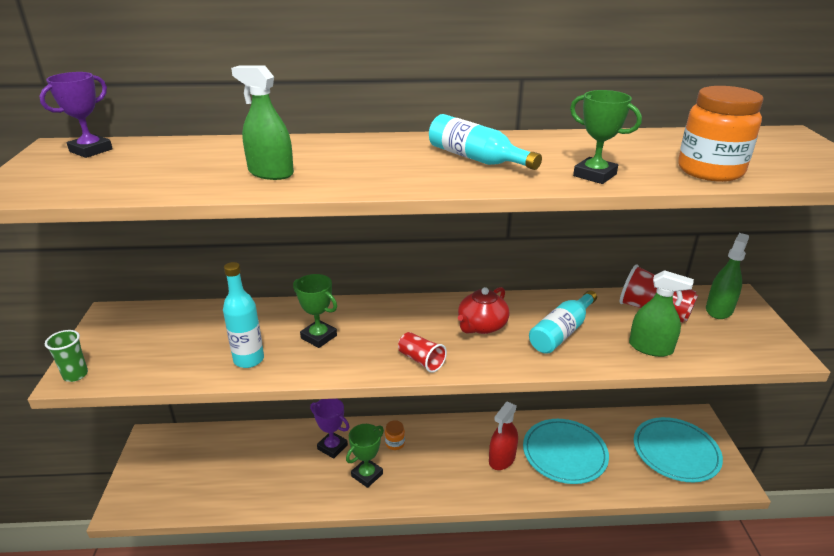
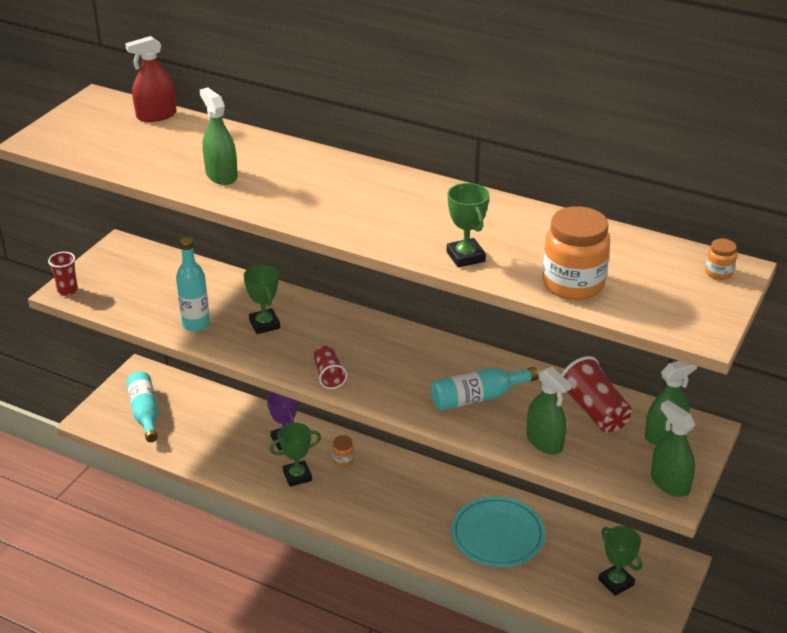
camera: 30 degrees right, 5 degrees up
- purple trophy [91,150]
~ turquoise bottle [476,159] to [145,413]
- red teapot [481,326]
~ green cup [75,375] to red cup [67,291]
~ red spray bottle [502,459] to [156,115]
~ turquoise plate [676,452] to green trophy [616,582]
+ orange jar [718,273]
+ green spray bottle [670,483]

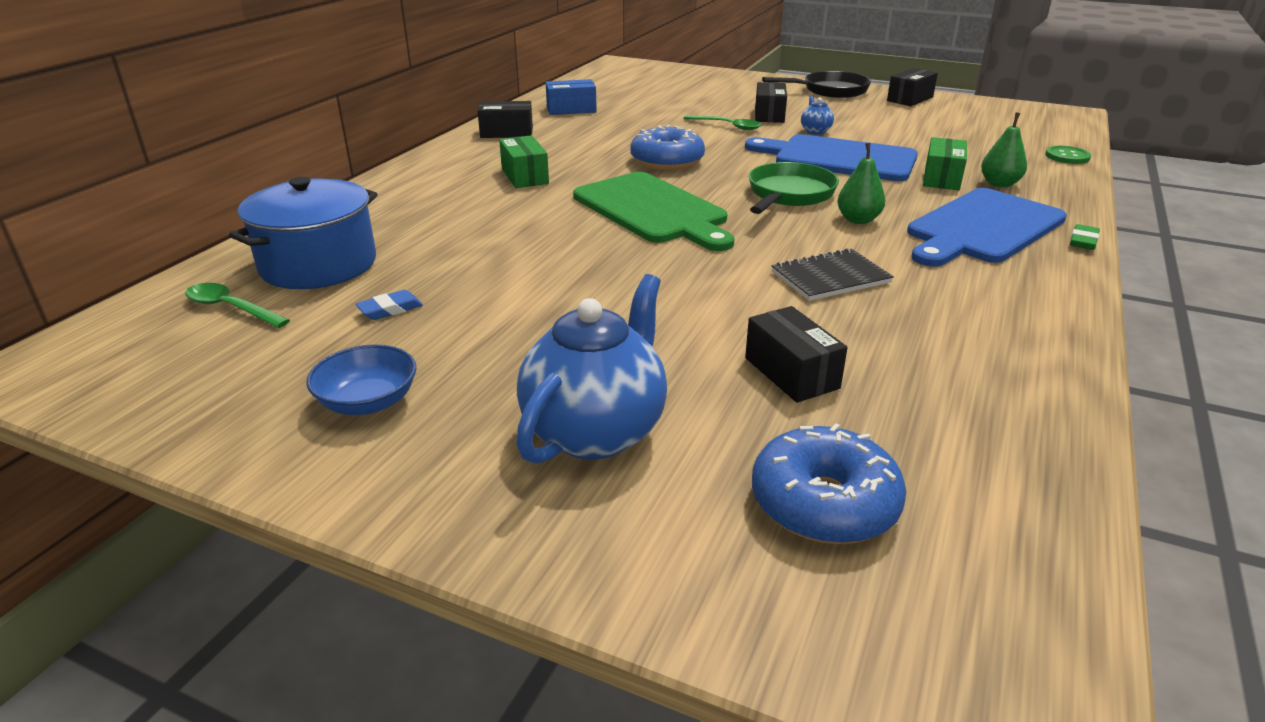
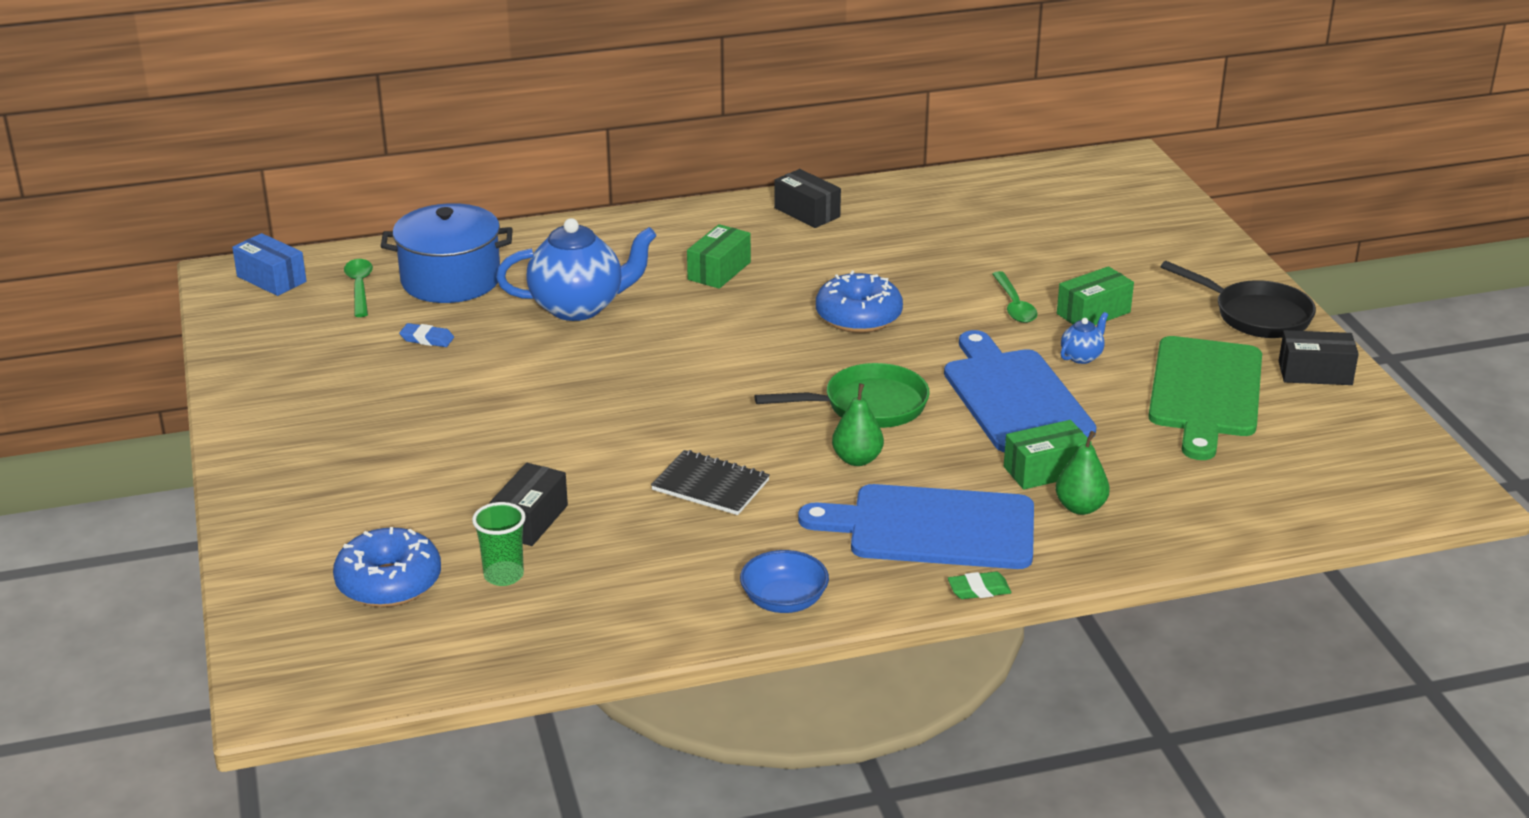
camera: 50 degrees right, 0 degrees up
~ blue box [571,109] to [271,279]
~ black box [769,115] to green box [1093,313]
- green button [1067,156]
~ green cutting board [652,210] to [1205,392]
~ blue teapot [596,431] to [578,307]
~ blue bowl [368,402] to [784,600]
+ green cup [503,575]

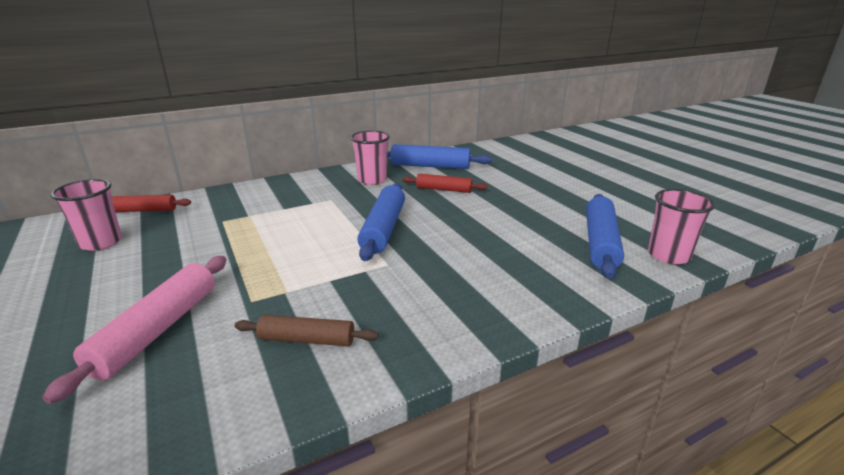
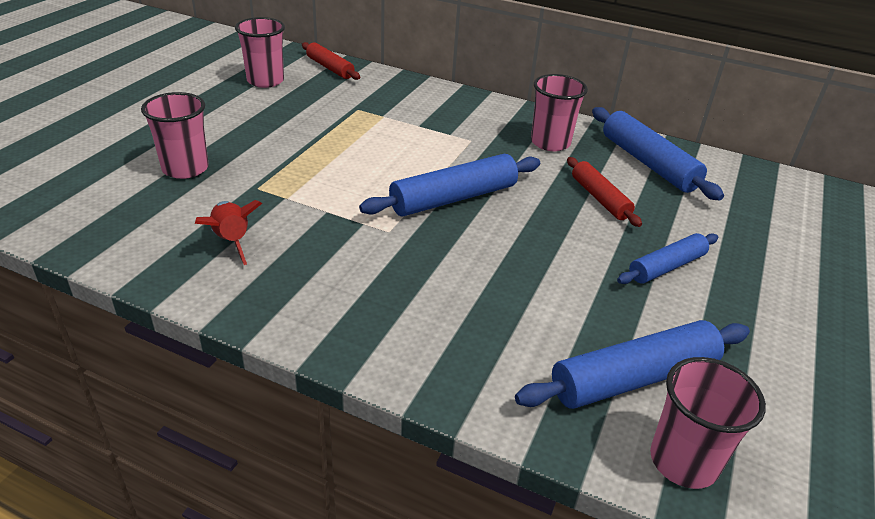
camera: 50 degrees right, 10 degrees up
~ pink rolling pin [157,330] to pink cup [185,168]
~ brown rolling pin [307,340] to red rocket [231,241]
+ blue rolling pin [666,267]

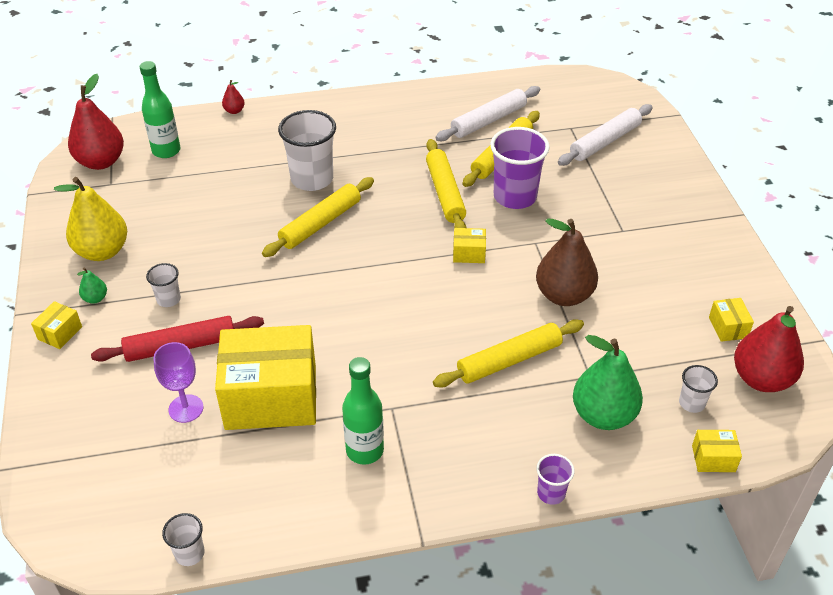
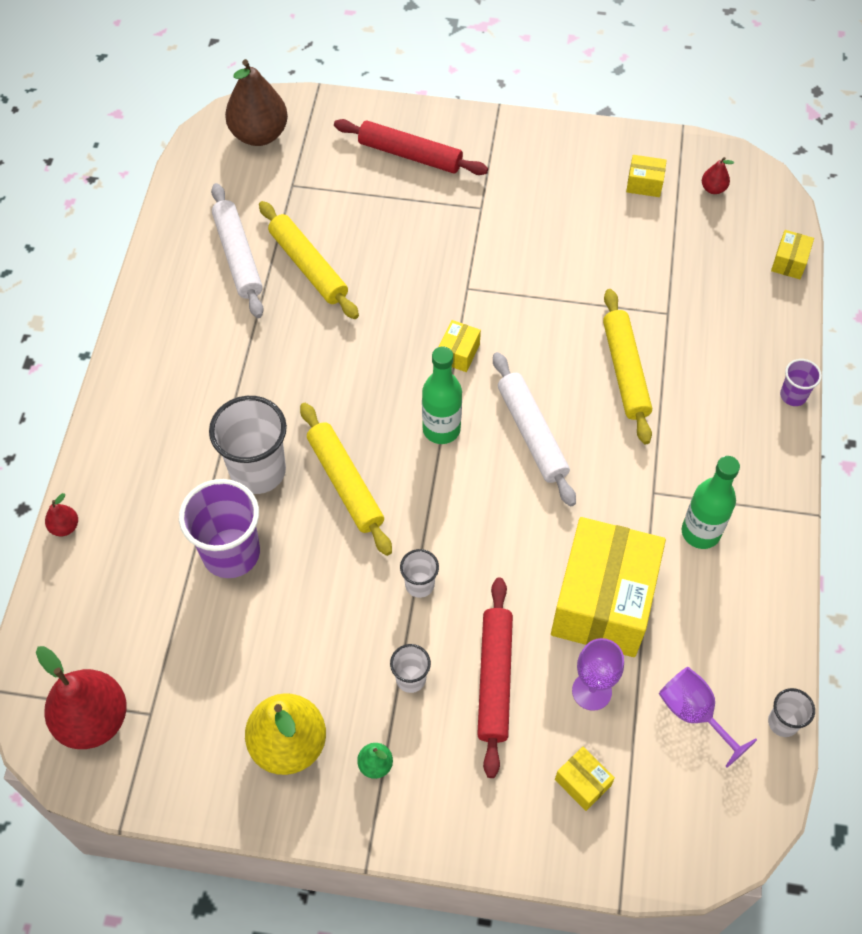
camera: 70 degrees left, 15 degrees up
~ green bottle [166,151] to [441,429]
~ white rolling pin [605,142] to [532,433]
~ purple cup [515,197] to [231,553]
- yellow rolling pin [445,193]
~ brown pear [564,295] to [259,134]
~ yellow box [60,333] to [582,782]
~ red pear [761,379] = [713,189] x0.44
- green pear [603,415]
~ white cup [691,403] to [419,585]
+ red rolling pin [410,155]
+ purple goblet [694,713]

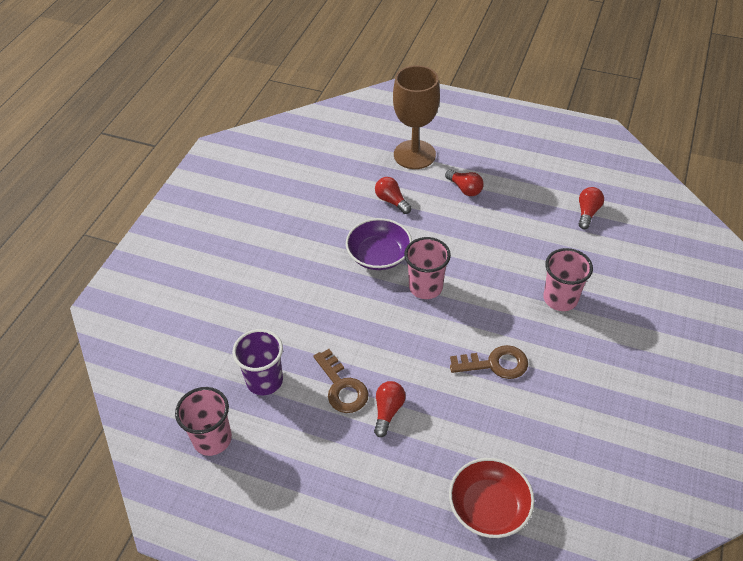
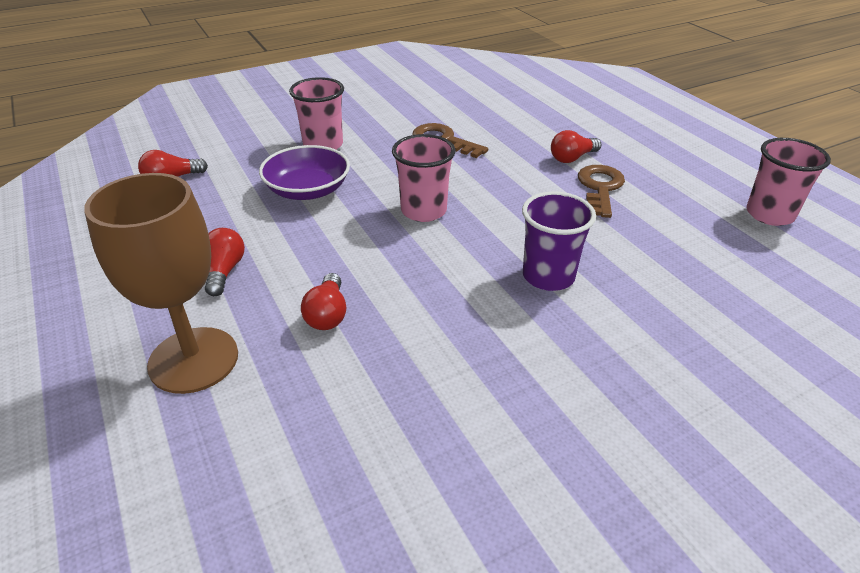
camera: 140 degrees left, 10 degrees down
~ purple bowl [379,255] to [307,190]
~ purple cup [264,380] to [548,276]
- red bowl [489,507]

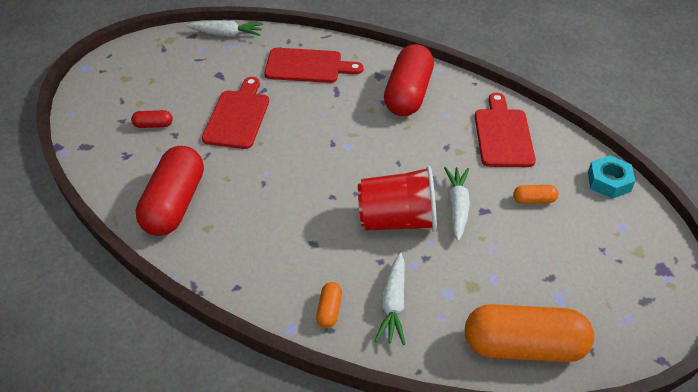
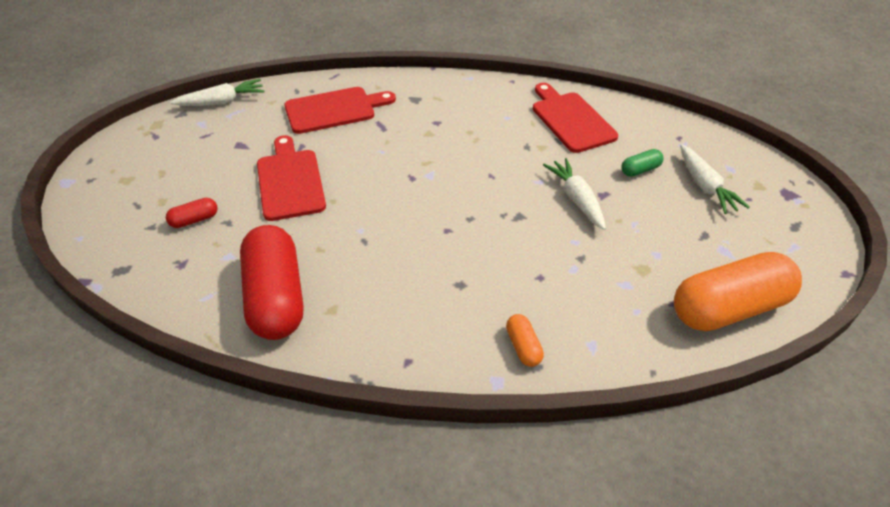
camera: 25 degrees left, 0 degrees up
- red capsule [408,94]
- turquoise nut [609,181]
- red cup [397,220]
~ orange capsule [534,200] to green capsule [640,170]
~ white carrot [393,304] to [705,186]

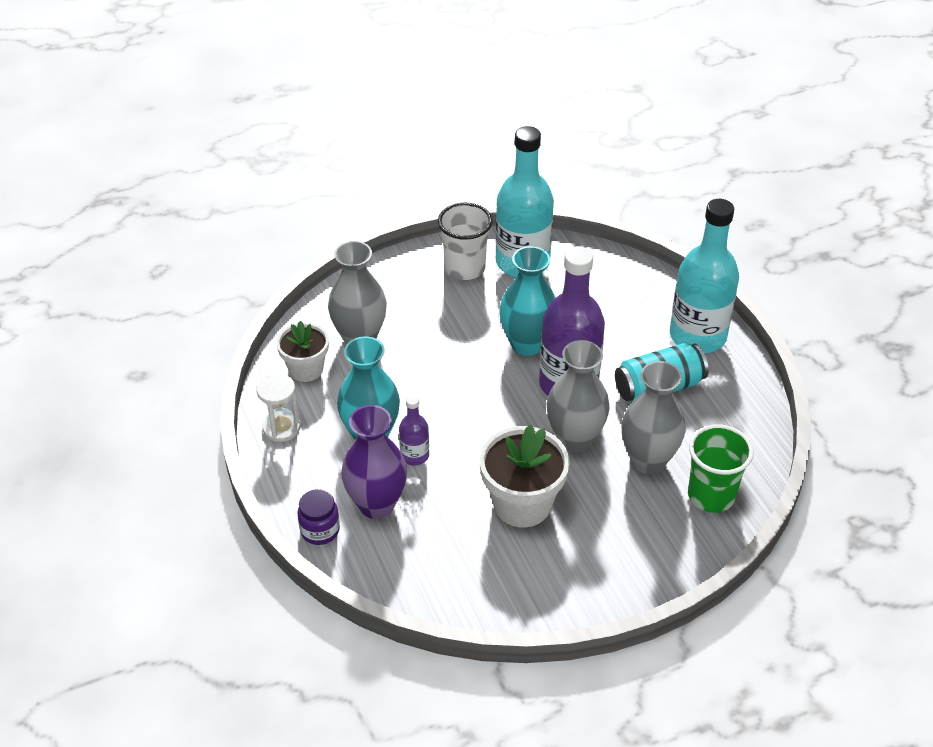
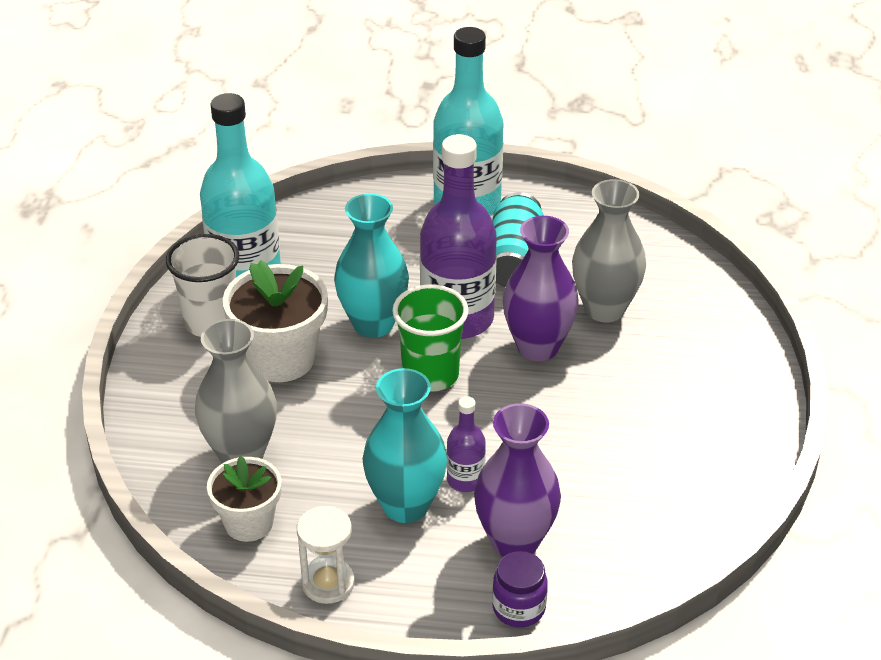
camera: 60 degrees left, 5 degrees down
~ grey vase [574,439] to purple vase [538,347]
~ green cup [711,496] to [430,375]
~ white flower pot [522,504] to [281,359]

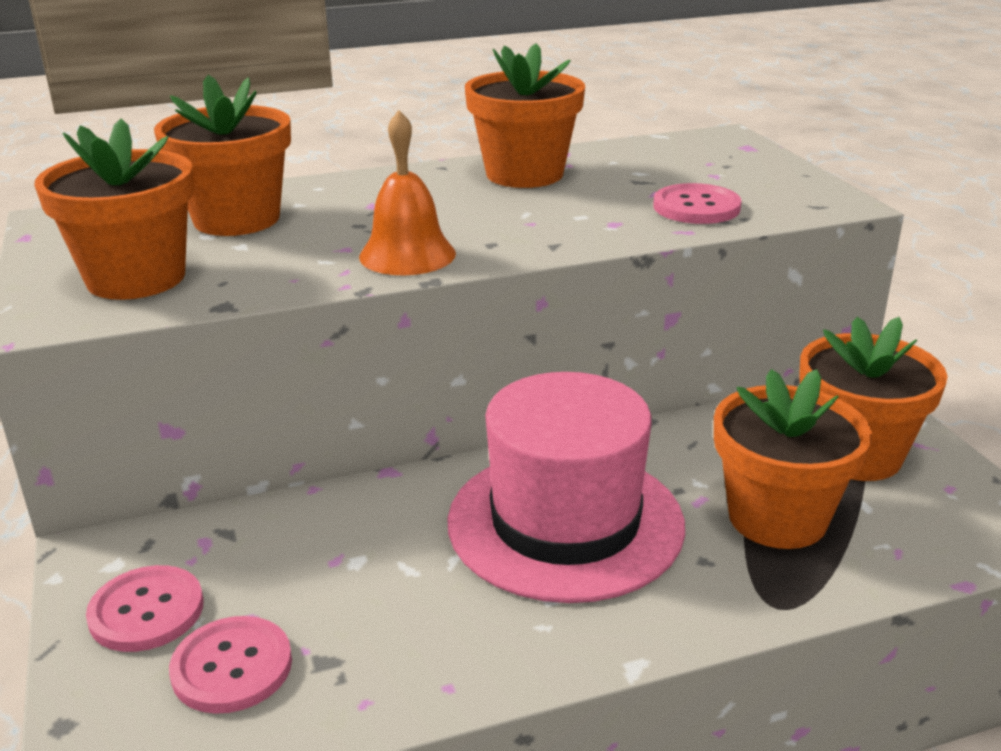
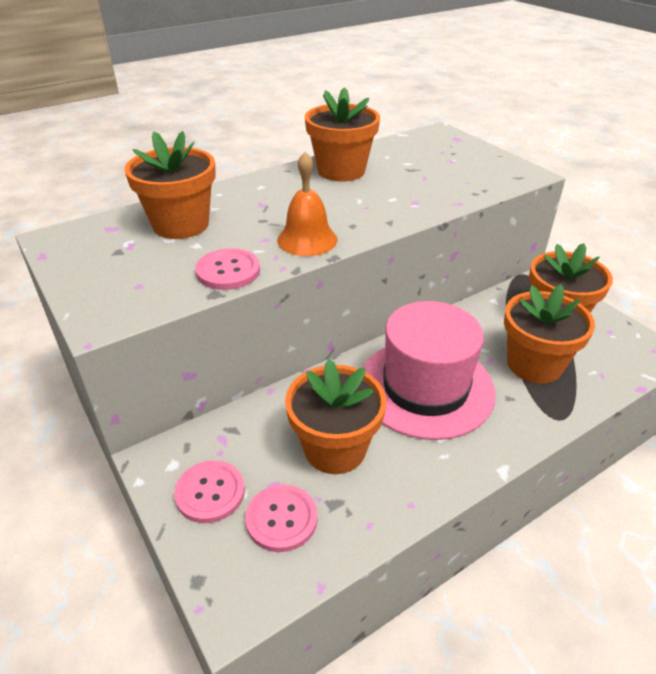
camera: 15 degrees left, 10 degrees up
~ orange flower pot [136,278] to [335,448]
~ pink button [696,207] to [228,271]

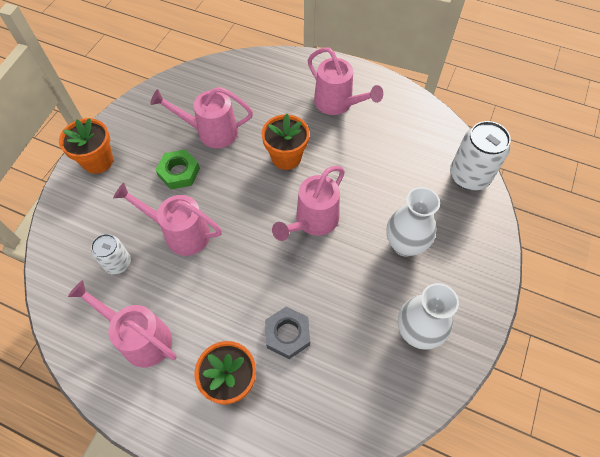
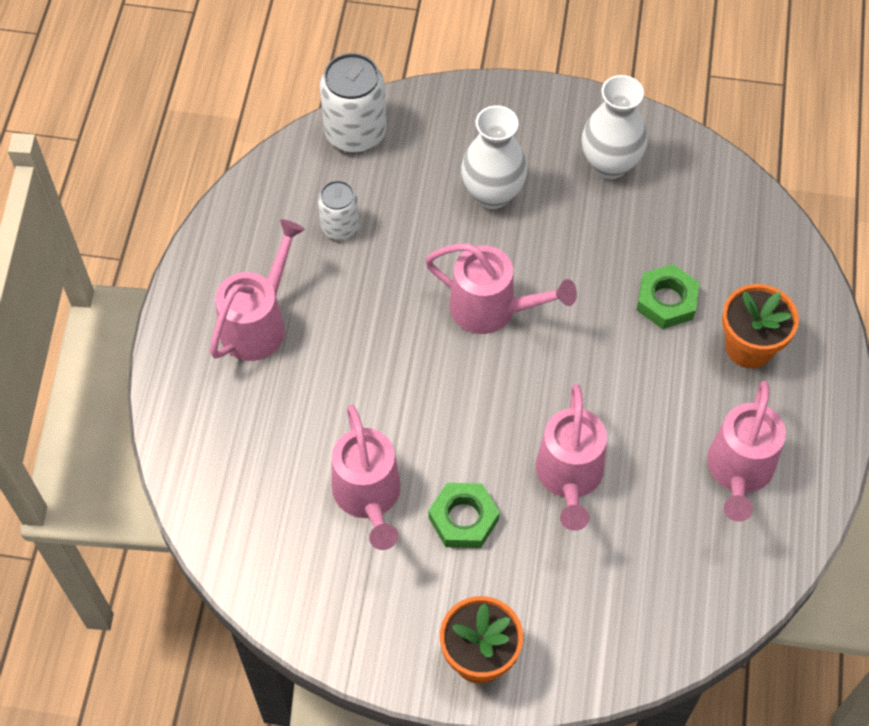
camera: 105 degrees left, 0 degrees up
- orange flower pot [286,157]
~ white can [118,263] to [340,227]
~ grey nut [287,334] to green nut [666,301]

